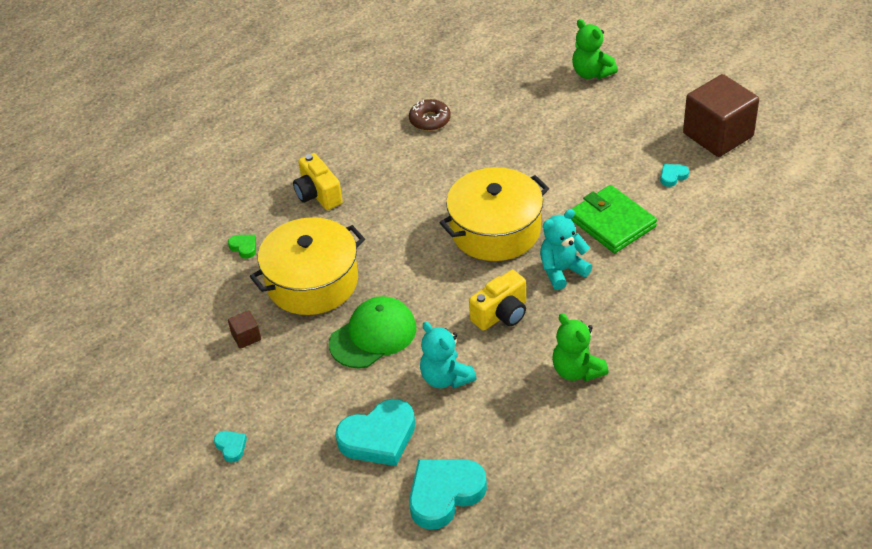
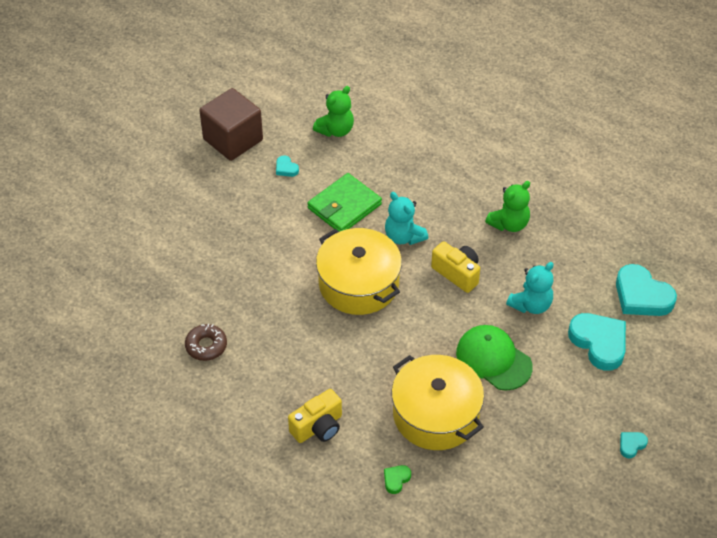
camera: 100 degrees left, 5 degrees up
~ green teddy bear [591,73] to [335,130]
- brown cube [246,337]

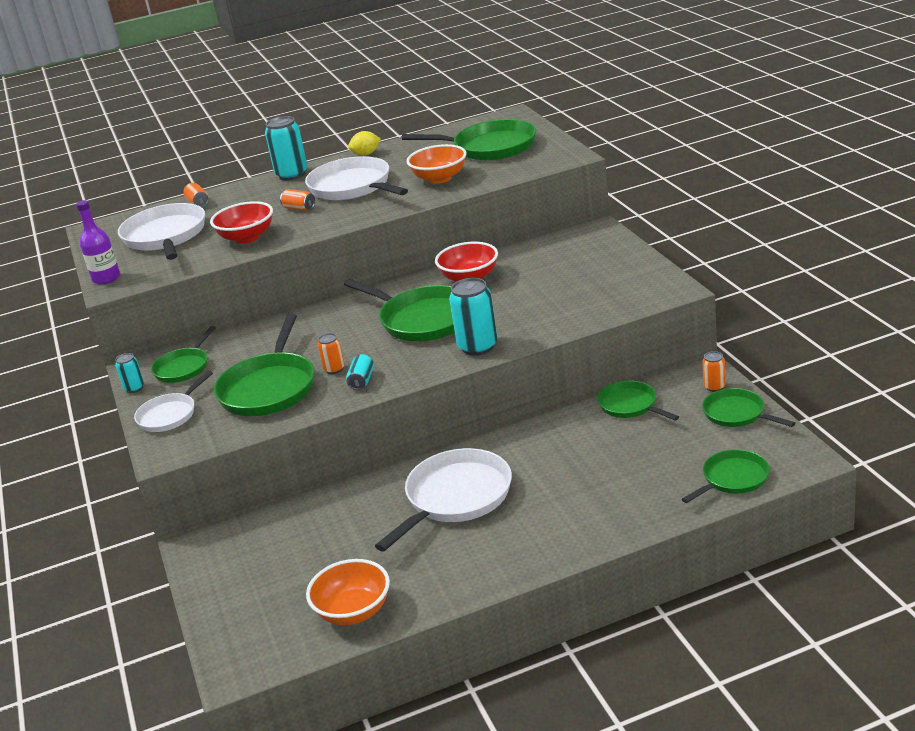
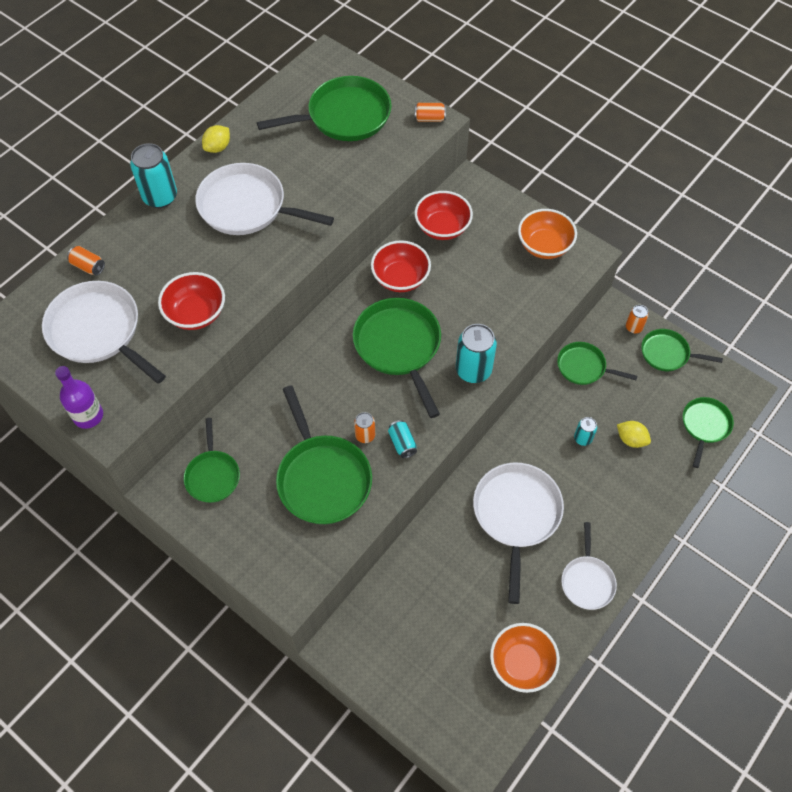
camera: 35 degrees left, 30 degrees up
~ orange bowl [439,178] to [544,246]
~ orange can [299,208] to [429,118]
~ green pan [423,319] = [399,346] 120 degrees counterclockwise
~ turquoise can [134,388] to [583,438]
~ white pan [169,415] to [587,581]
+ red bowl [442,227]
+ yellow lemon [631,439]

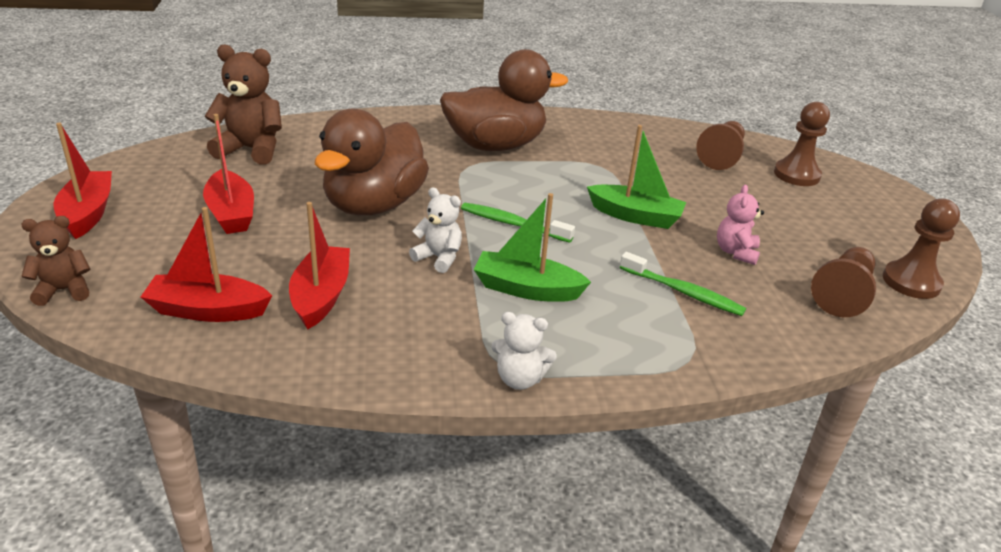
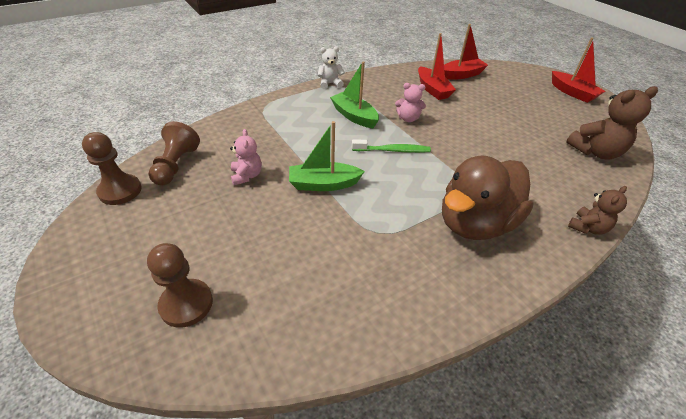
camera: 155 degrees right, 10 degrees up
- brown duck [374,205]
- red boat [231,213]
- brown pawn [721,156]
~ white teddy bear [439,258] to pink teddy bear [408,118]
~ green boat [526,289] = [354,116] 120 degrees counterclockwise
~ brown teddy bear [64,290] to [587,227]
- green toothbrush [683,292]

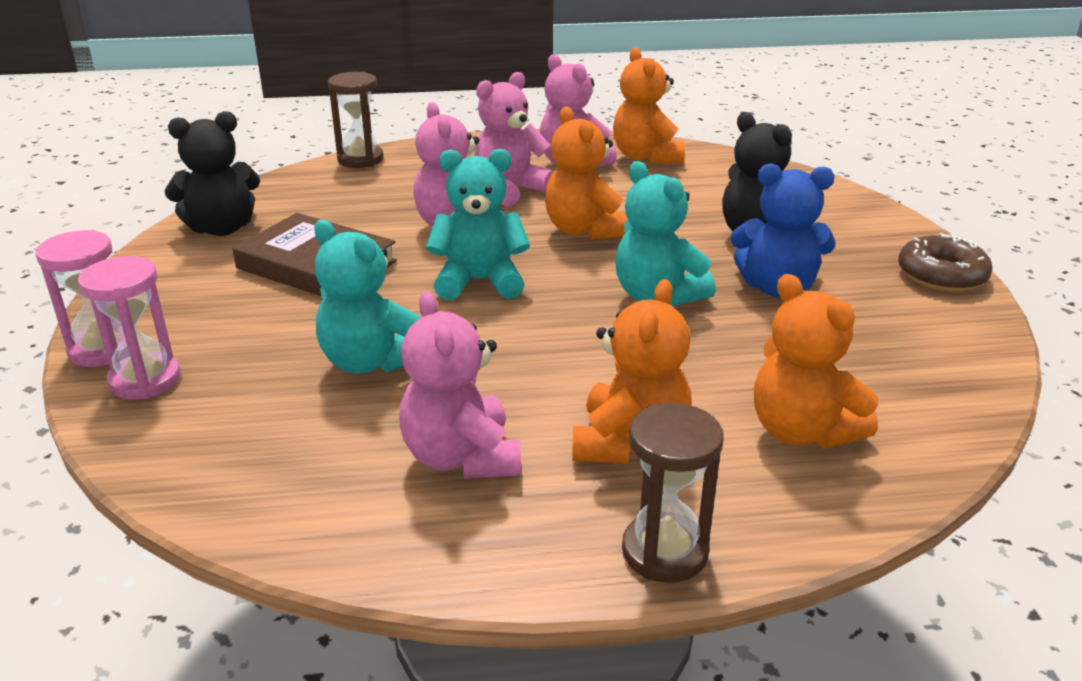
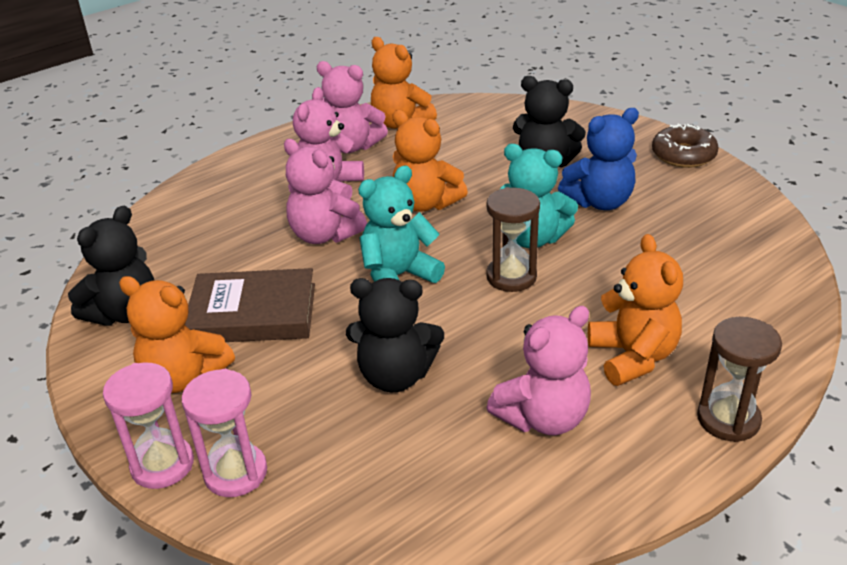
camera: 30 degrees left, 5 degrees up
~ brown hourglass [360,159] to [511,277]
~ turquoise teddy bear [371,361] to black teddy bear [395,376]
~ orange teddy bear [801,431] to [184,377]
~ pink teddy bear [462,457] = [543,418] 75 degrees counterclockwise

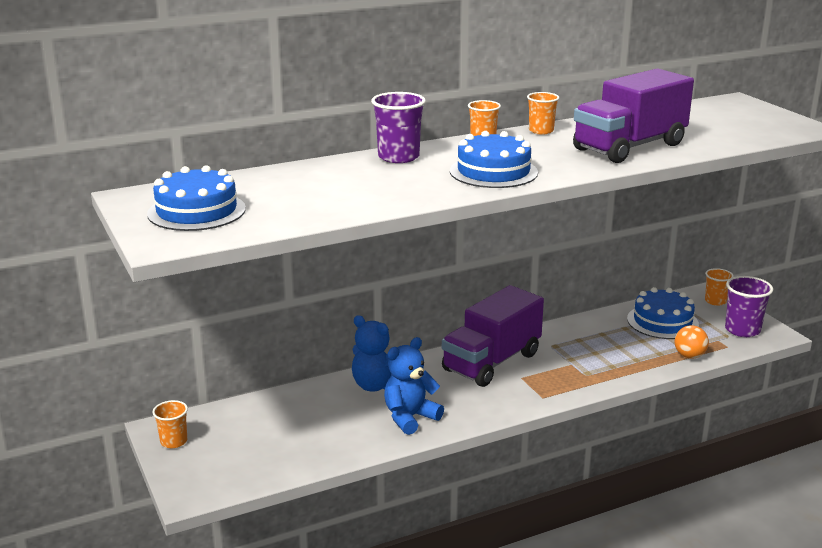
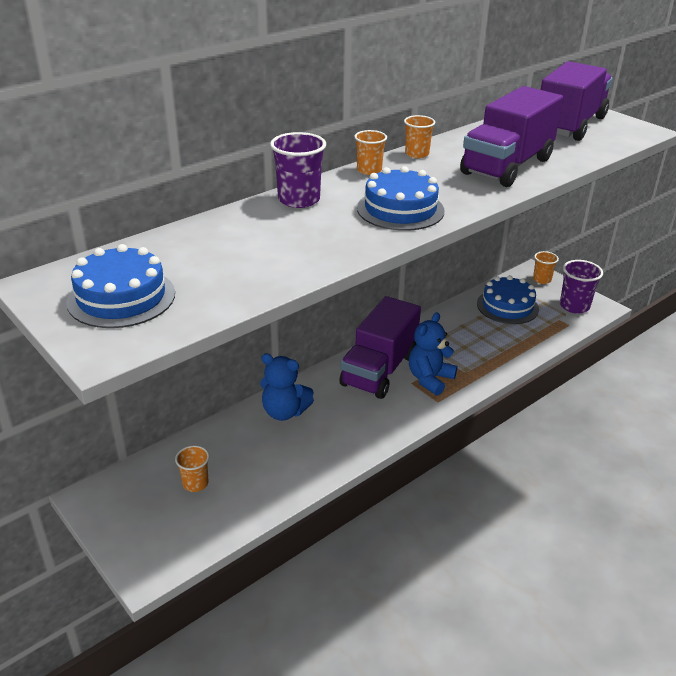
camera: 15 degrees left, 10 degrees up
- orange ball [689,356]
~ blue teddy bear [410,417] to [430,379]
~ orange cup [174,441] to [195,483]
+ purple truck [570,125]

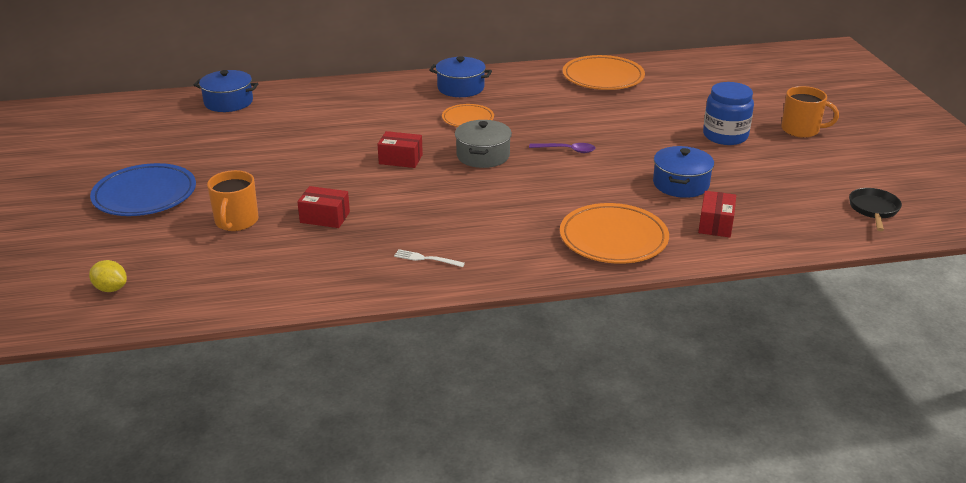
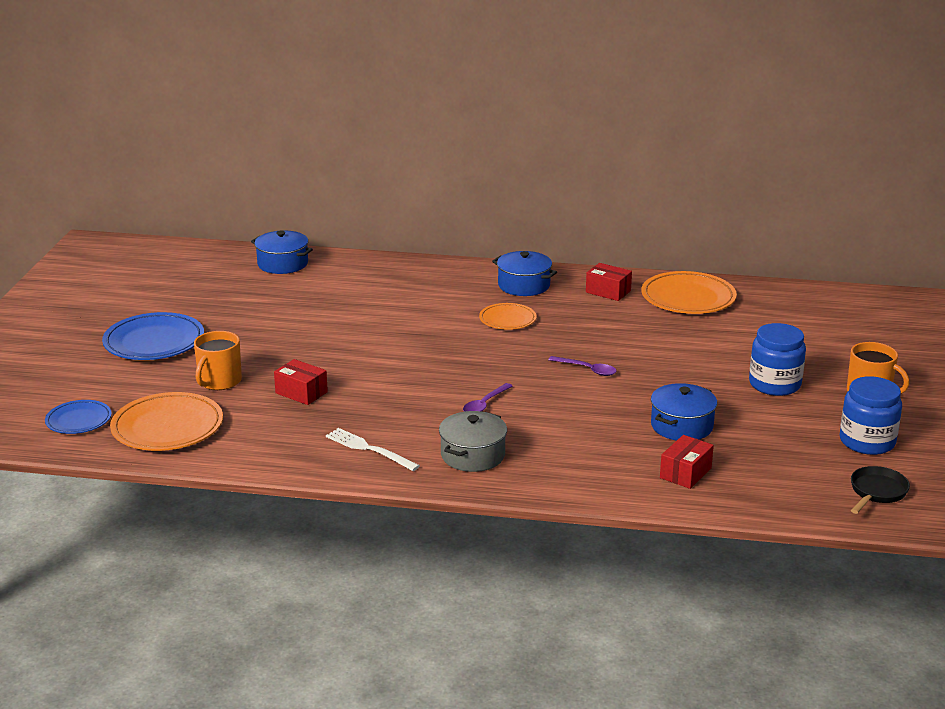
camera: 20 degrees right, 5 degrees down
~ grey pot [483,156] to [473,455]
~ red box [400,159] to [608,291]
~ orange plate [613,239] to [167,427]
~ white fork [426,259] = [369,449] x1.53
~ yellow lemon [111,289] to blue plate [79,420]
+ blue jar [867,442]
+ purple spoon [485,404]

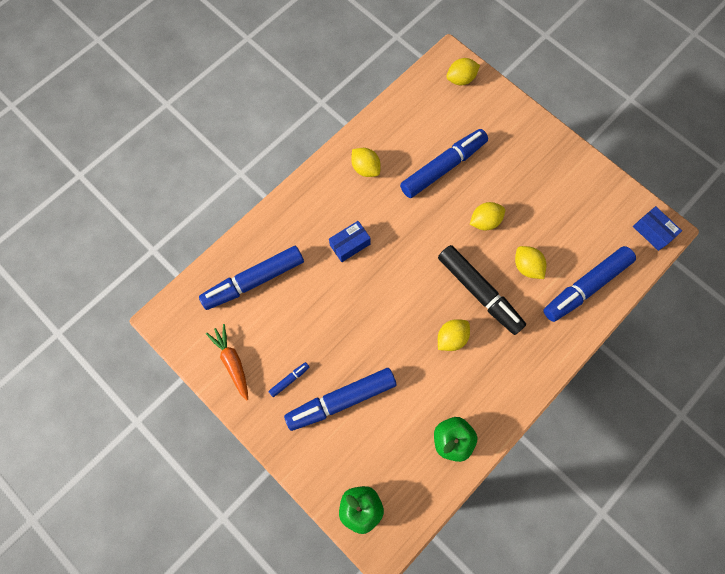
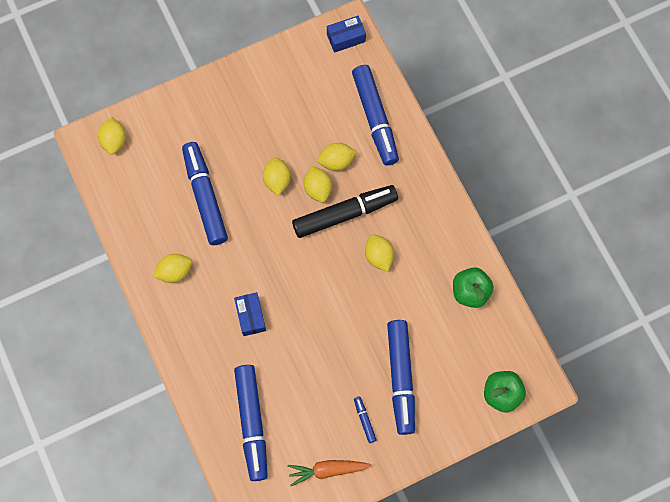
camera: 70 degrees left, 0 degrees up
+ yellow lemon [317,189]

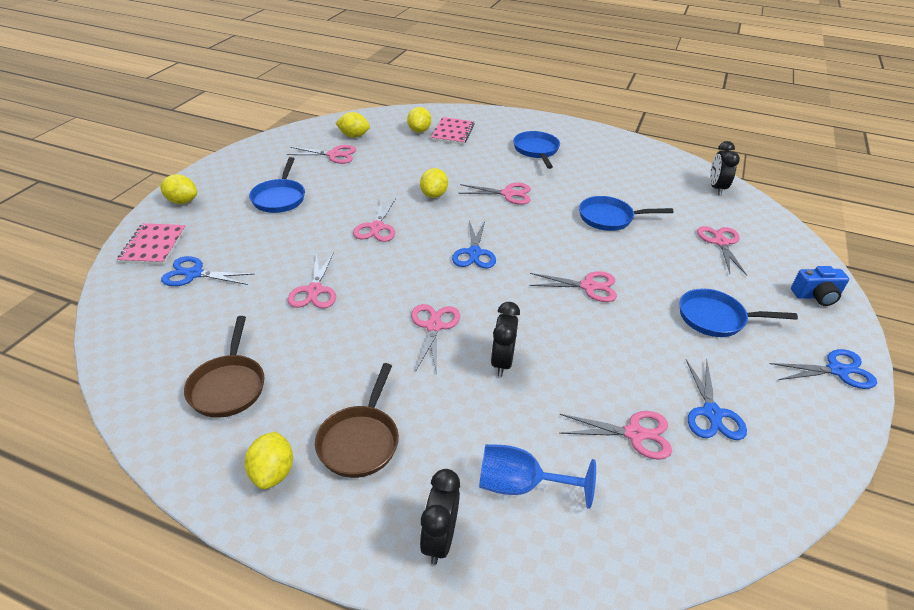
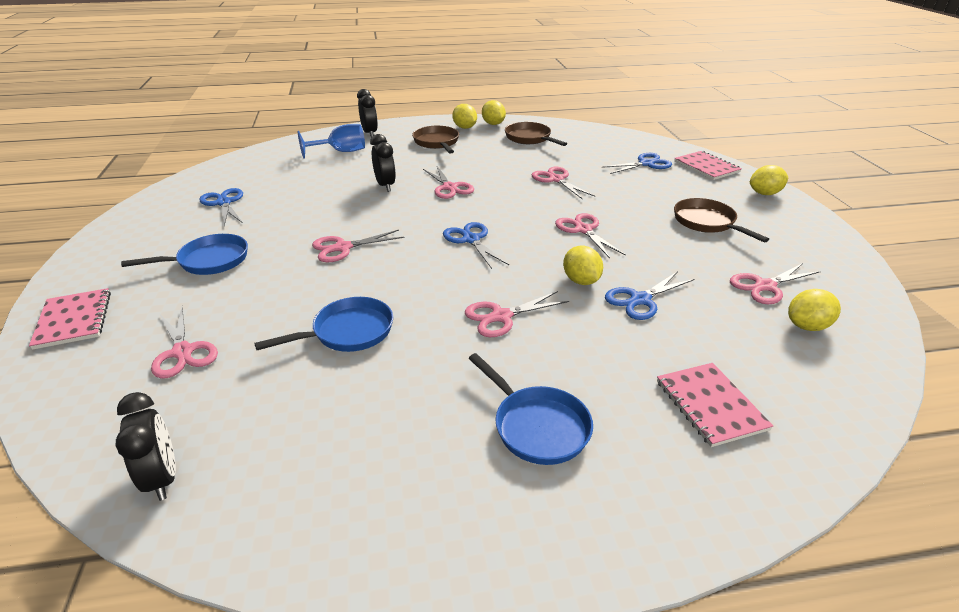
camera: 150 degrees right, 5 degrees down
~ yellow lemon [419,131] to [493,124]
~ blue pan [279,198] to brown pan [707,222]
~ blue camera [816,296] to pink notebook [74,320]
~ blue scissors [837,370] to [640,300]
- pink scissors [634,434]

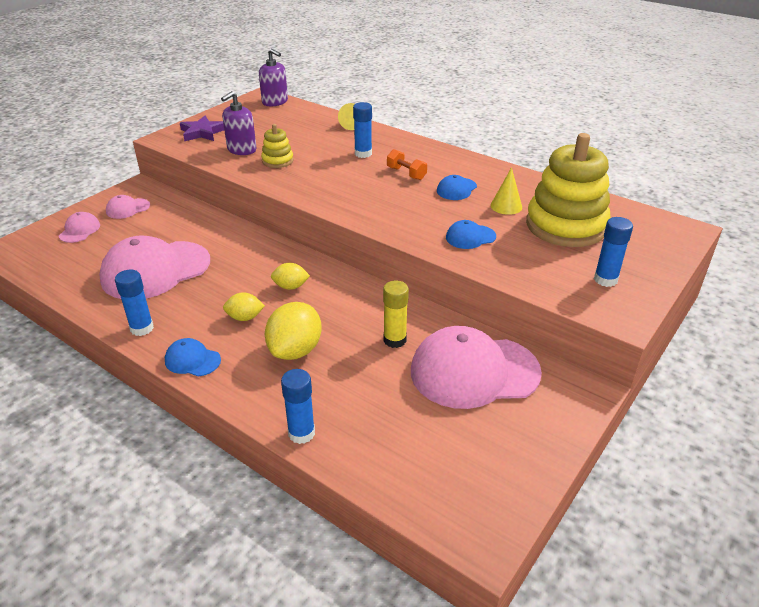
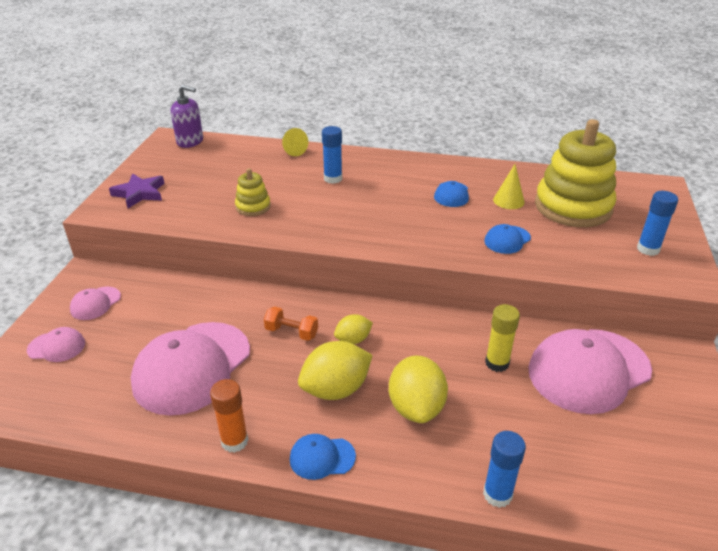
camera: 25 degrees left, 0 degrees up
- purple soap dispenser [241,150]
~ orange dumbbell [406,173] to [291,332]
~ pink cap [80,230] = [56,347] 105 degrees clockwise
~ blue glue stick [142,328] to orange glue stick [234,441]
~ yellow lemon [245,317] = [336,389] x1.77

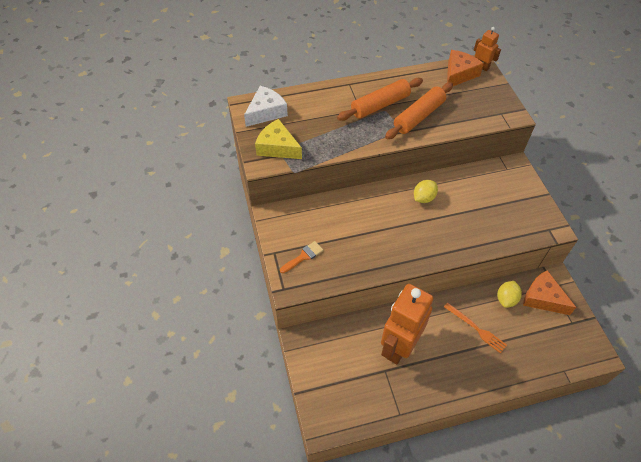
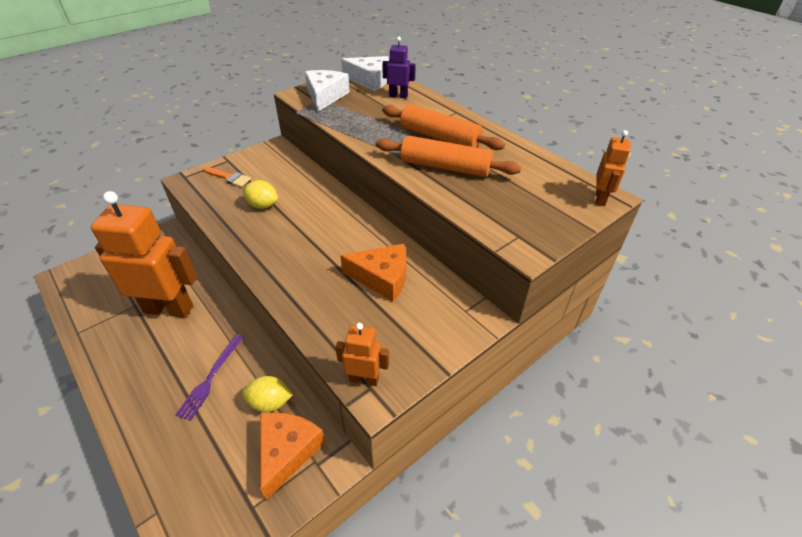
camera: 65 degrees right, 10 degrees down
~ orange cheese [459,74] to [382,278]
~ yellow cheese [277,147] to white cheese [325,96]
~ yellow lemon [423,198] to [262,205]
~ orange fork [476,328] to purple fork [211,378]
+ purple robot [398,96]
+ orange robot [364,379]

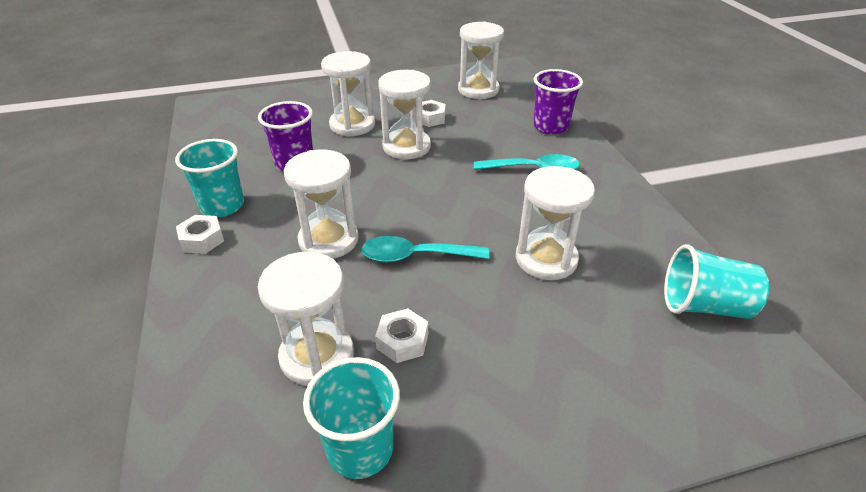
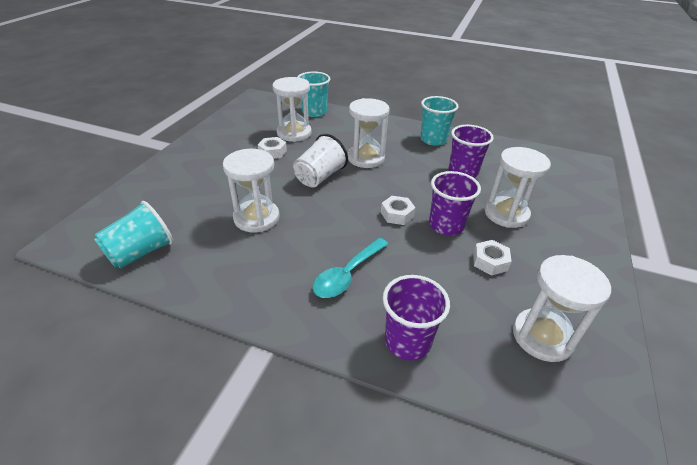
camera: 125 degrees right, 0 degrees up
~ white hourglass [406,147] to purple cup [446,225]
~ white nut [202,240] to [397,214]
~ turquoise spoon [415,256] to white cup [319,177]
~ turquoise cup [360,449] to [314,112]

